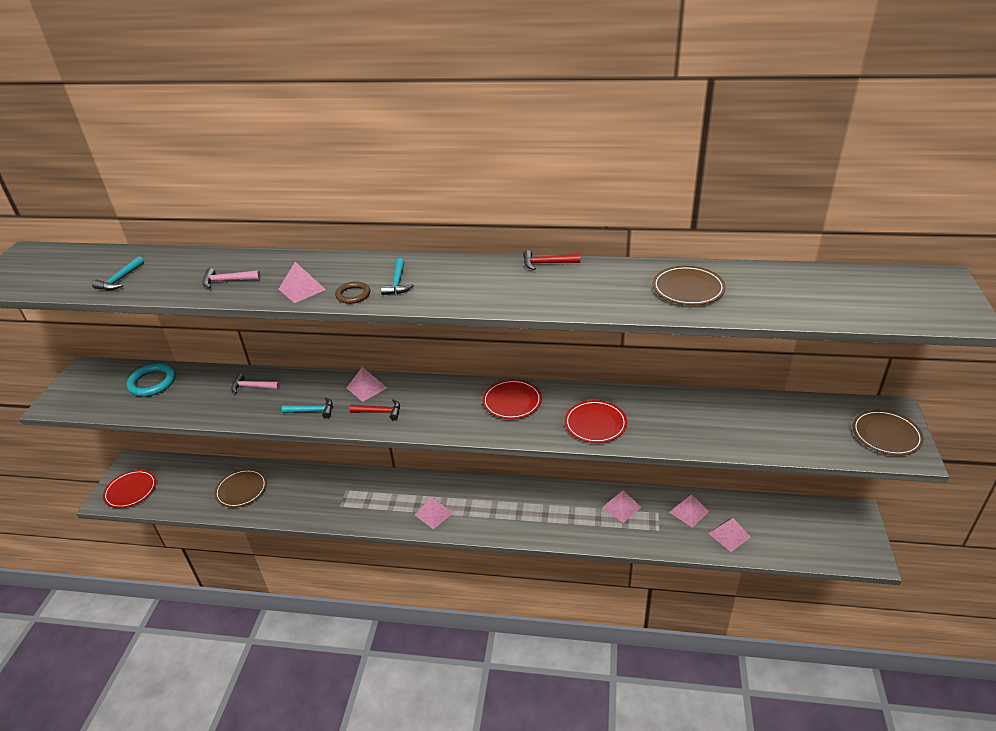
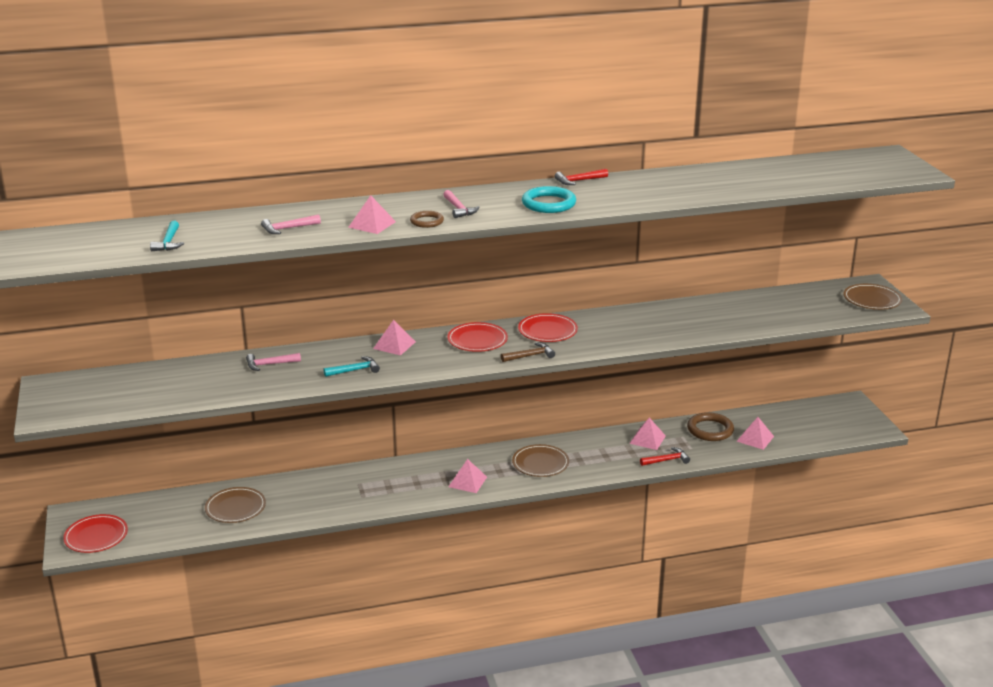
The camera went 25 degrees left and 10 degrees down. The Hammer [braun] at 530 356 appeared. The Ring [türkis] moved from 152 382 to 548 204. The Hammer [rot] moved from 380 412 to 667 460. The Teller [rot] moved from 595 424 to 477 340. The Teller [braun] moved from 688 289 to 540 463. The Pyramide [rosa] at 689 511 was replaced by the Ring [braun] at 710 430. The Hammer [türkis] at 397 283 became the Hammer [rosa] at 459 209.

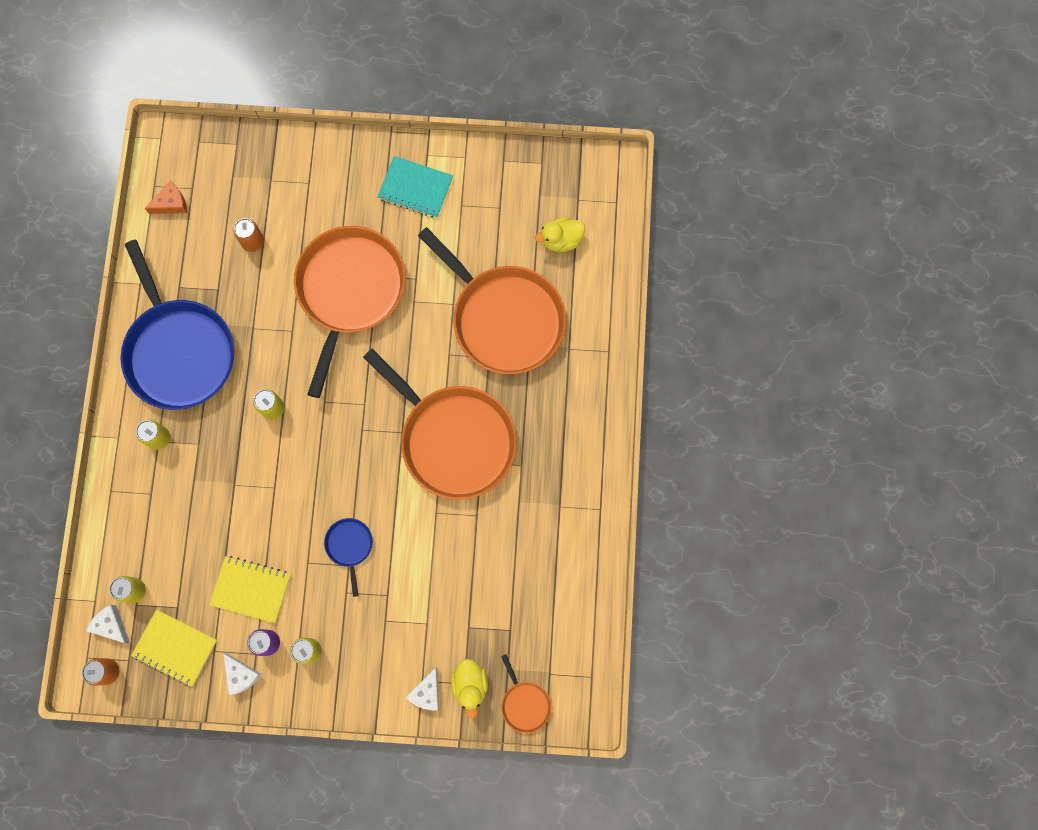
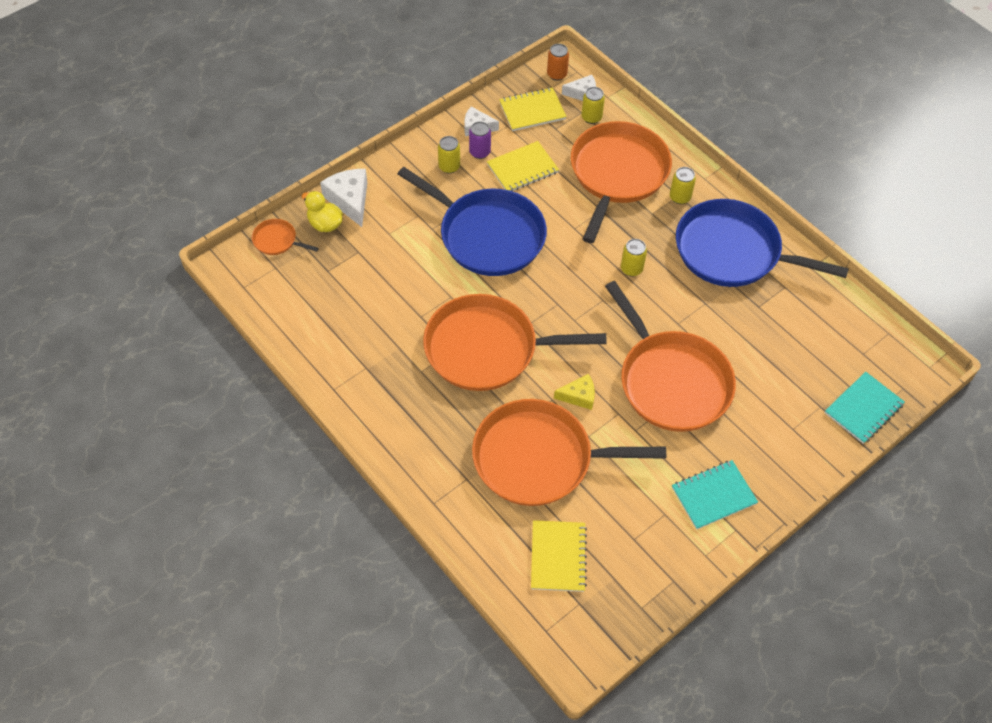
The camera went 135 degrees right and 20 degrees down. The Käse [orange] at 171 203 disappeared. The Dose [orange] at 253 242 disappeared. The Käse [gelb] at 579 396 appeared. The Pfanne [orange] at 617 174 appeared. The Notizbuch [türkis] at 863 409 appeared. The Ente [gelb] at 561 240 was replaced by the Notizbuch [gelb] at 558 557. The Pfanne [blau] at 350 546 changed to 2.41 times the size. The Käse [weiß] at 427 692 changed to 1.59 times the size.

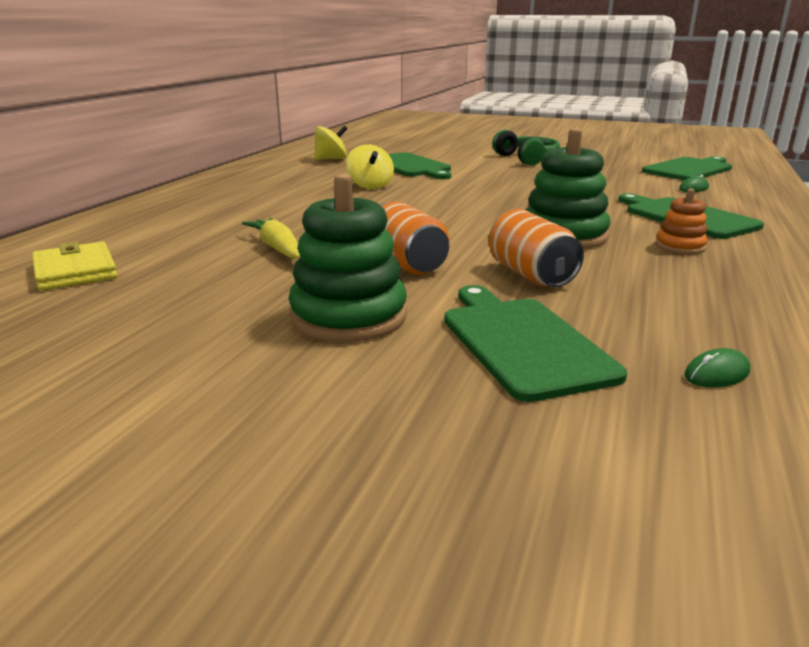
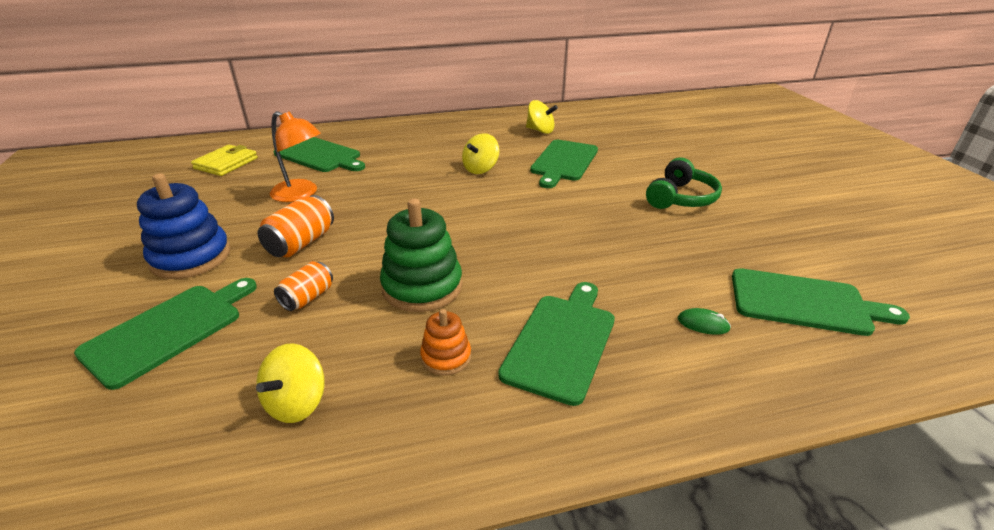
The camera went 55 degrees right and 10 degrees up. The Computermaus [grün] at 717 374 disappeared. The Kreisel [gelb] at 297 403 appeared. The Schneidebrett [grün] at 320 155 appeared. The Karotte [gelb] at 277 248 was replaced by the Lampe [orange] at 301 194. The Stapelspielzeug [grün] at 348 317 became the Stapelspielzeug [blau] at 191 257. The Dose [orange] at 531 275 changed to 0.67 times the size.

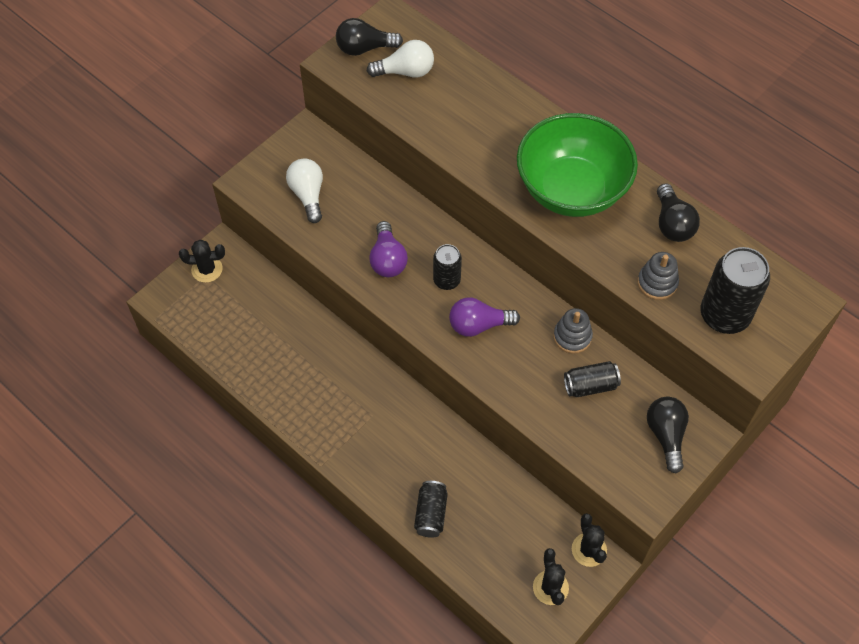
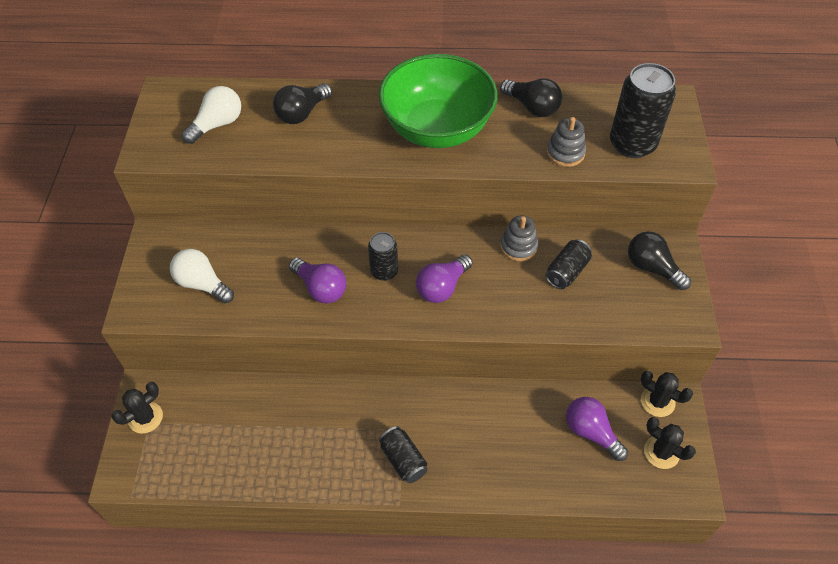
The camera went 40 degrees left and 5 degrees down. The Glühbirne [lila] at 591 432 appeared. The Glühbirne [schwarz] moved from 364 48 to 302 113. The Dose [schwarz] moved from 431 514 to 403 460.

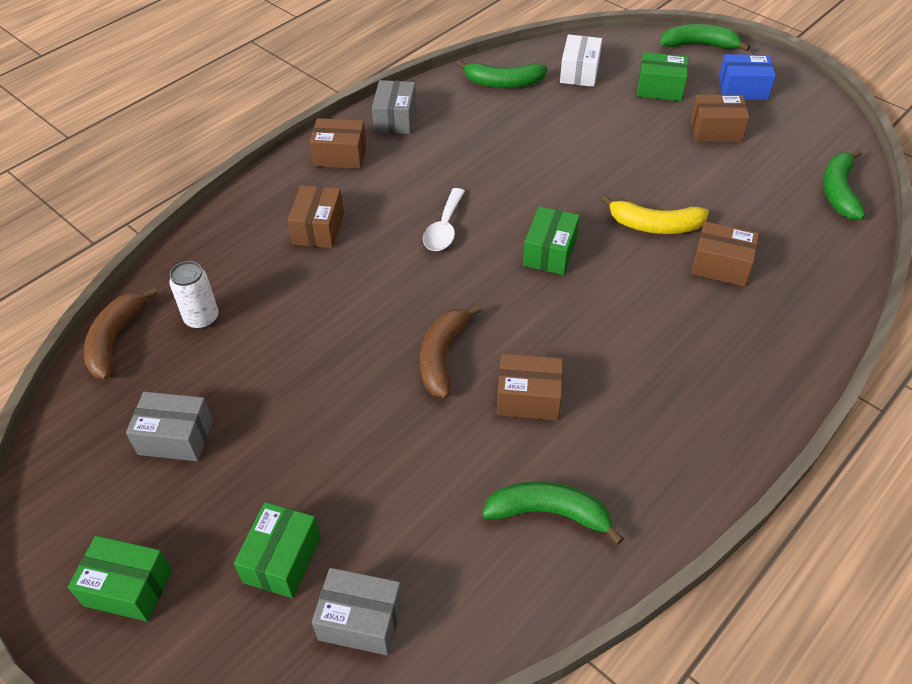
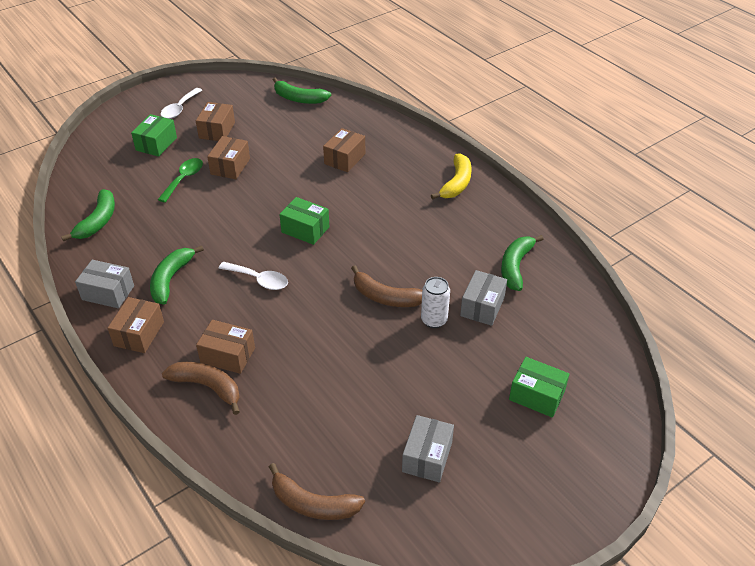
The camera went 80 degrees left and 5 degrees down. The Schachtel [grün] at 128 588 disappeared. The Schachtel [weiß] at 579 72 disappeared. The Löffel [grün] at 184 179 appeared. The Banane [braun] at 207 387 appeared. The Dose [weiß] moved from 202 319 to 434 320. The Schachtel [grau] moved from 360 620 to 482 306. The Schachtel [braun] moved from 528 398 to 230 166. The Banane [gelb] moved from 655 225 to 456 183. The Banane [grün] moved from 699 45 to 171 279. The Schachtel [blau] at 742 89 was replaced by the Löffel [weiß] at 179 108.

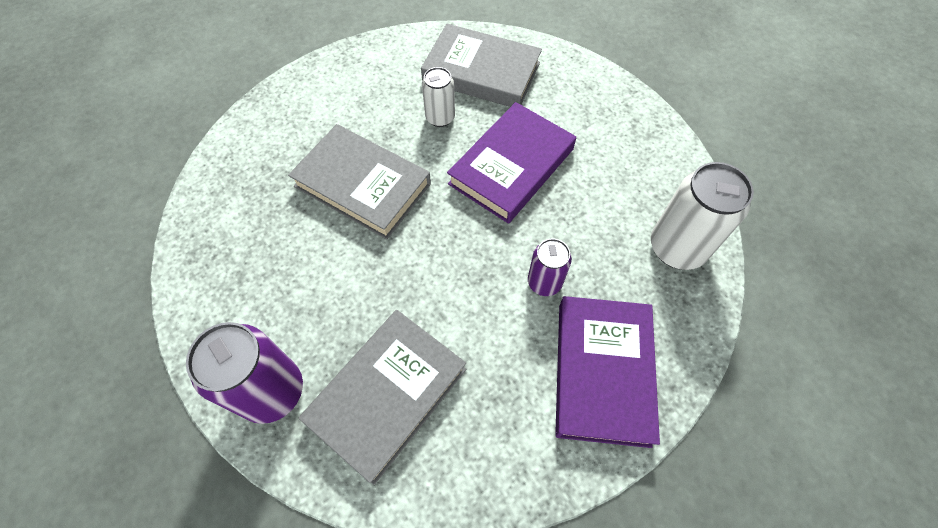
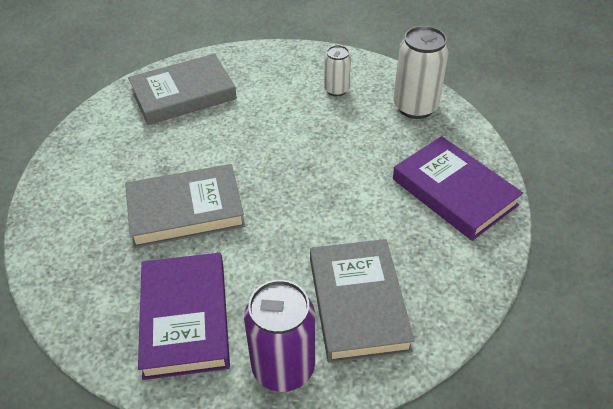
The camera went 45 degrees left and 15 degrees down. The Dose [lila] at 544 282 disappeared. The Dose [weiß] moved from 440 118 to 336 90. The Buch [lila] moved from 511 166 to 185 318.

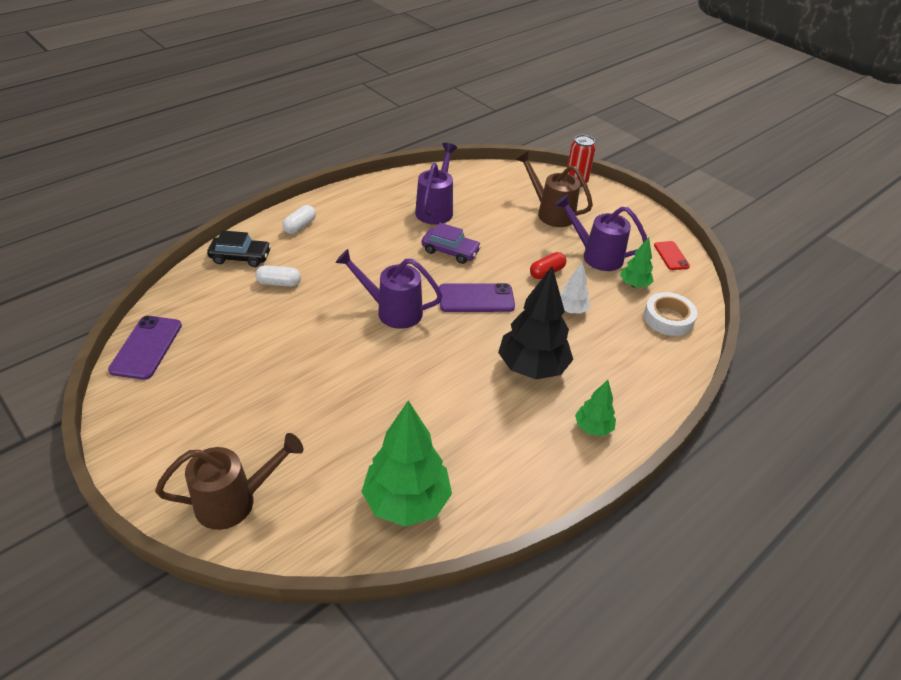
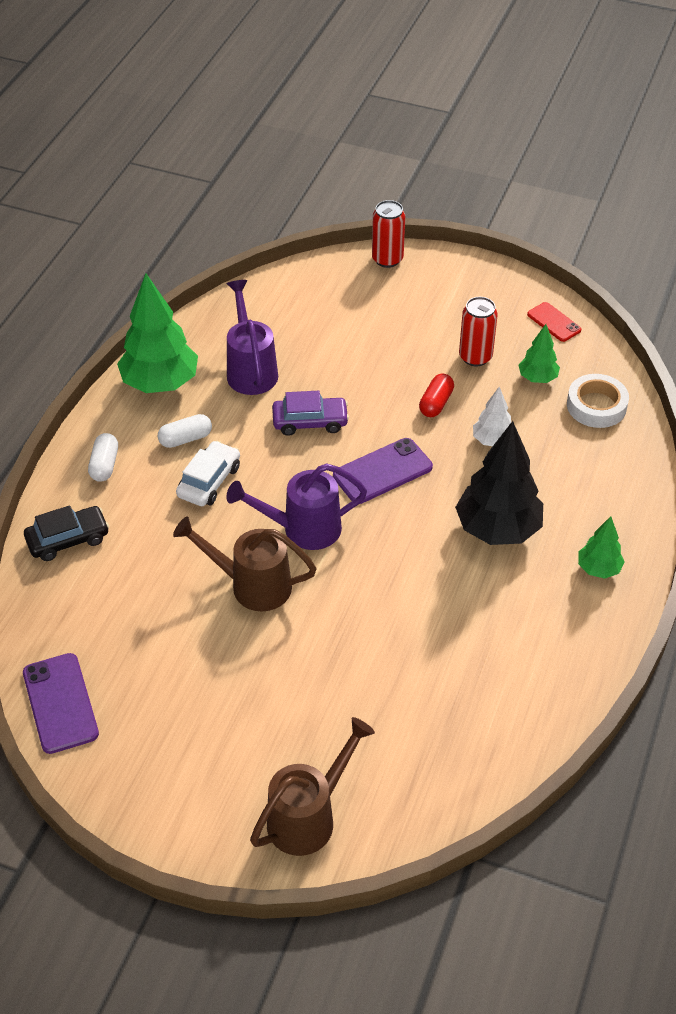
The camera went 25 degrees left and 5 degrees up. The Auto [weiß] at 209 481 appeared. The Kapsel [weiß] moved from 279 283 to 185 439. The Baum [grün] moved from 406 502 to 160 383. The Gießkanne [braun] moved from 551 213 to 252 585. The Gießkanne [lila] at 596 256 was replaced by the Dose [rot] at 475 357.

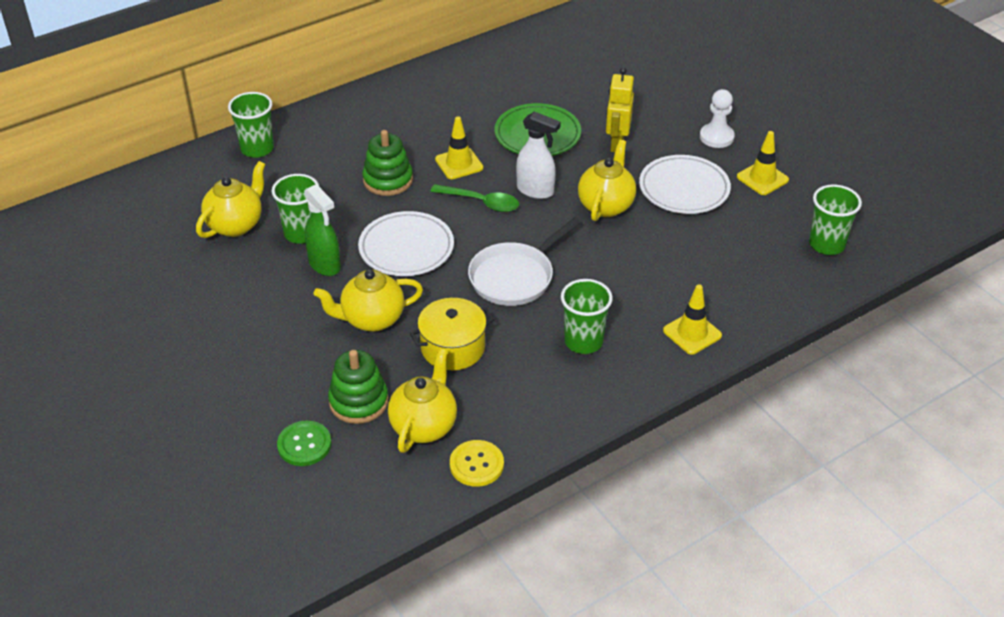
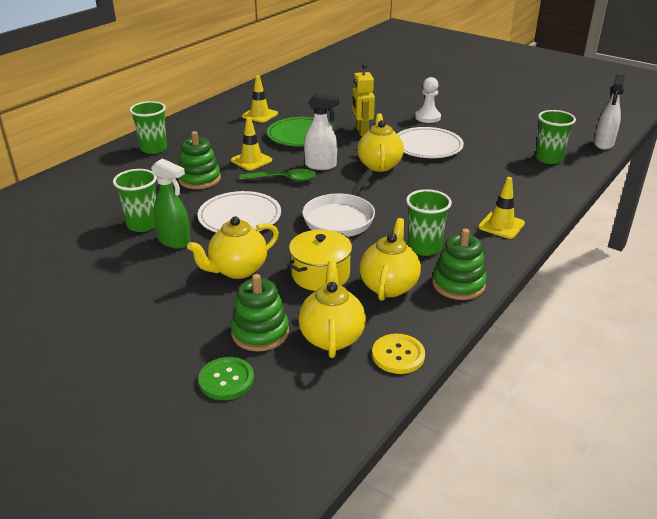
The camera went 20 degrees left and 10 degrees down. The Stapelspielzeug [grün] at 458 284 appeared. The Sprühflasche [weiß] at 603 144 appeared. The Teekanne [gelb] moved from 236 225 to 389 286. The Becher [grün] moved from 257 149 to 153 149. The Leitkegel [gelb] moved from 762 178 to 260 115.

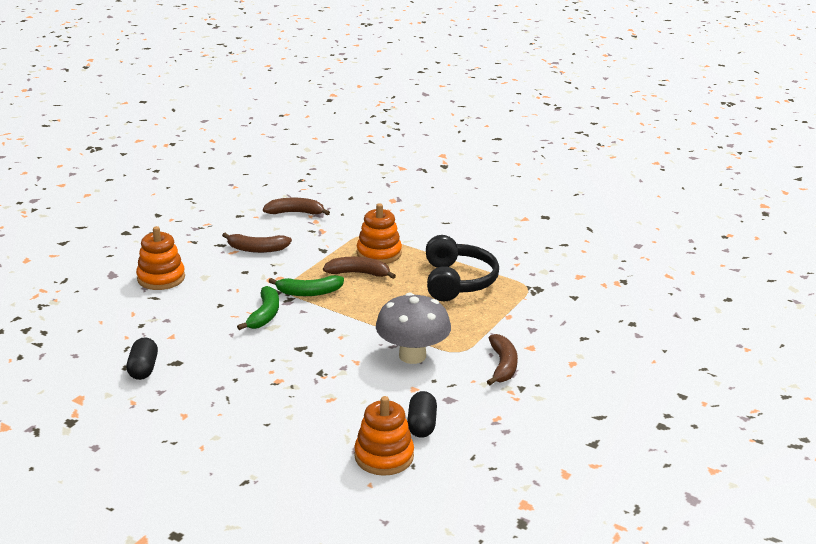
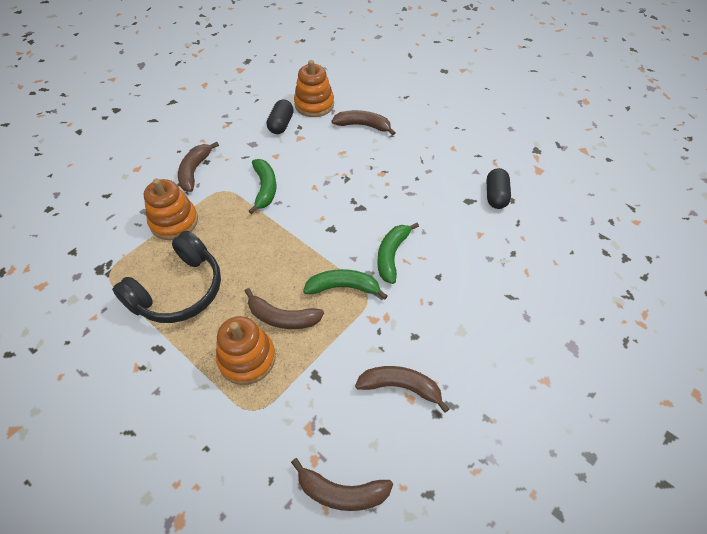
The camera went 170 degrees left and 25 degrees up. The Banane [braun] at 363 126 appeared. The Stapelspielzeug [orange] moved from 161 278 to 174 221. The Pilz [grau] at 412 356 was replaced by the Banane [grün] at 265 189. The Kopfhörer [schwarz] at 457 281 turned 150 degrees counterclockwise.

